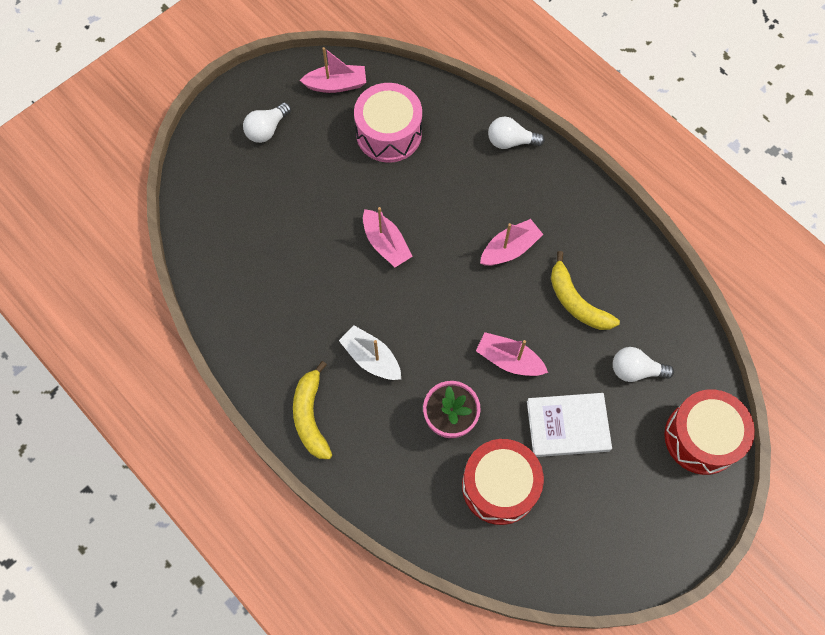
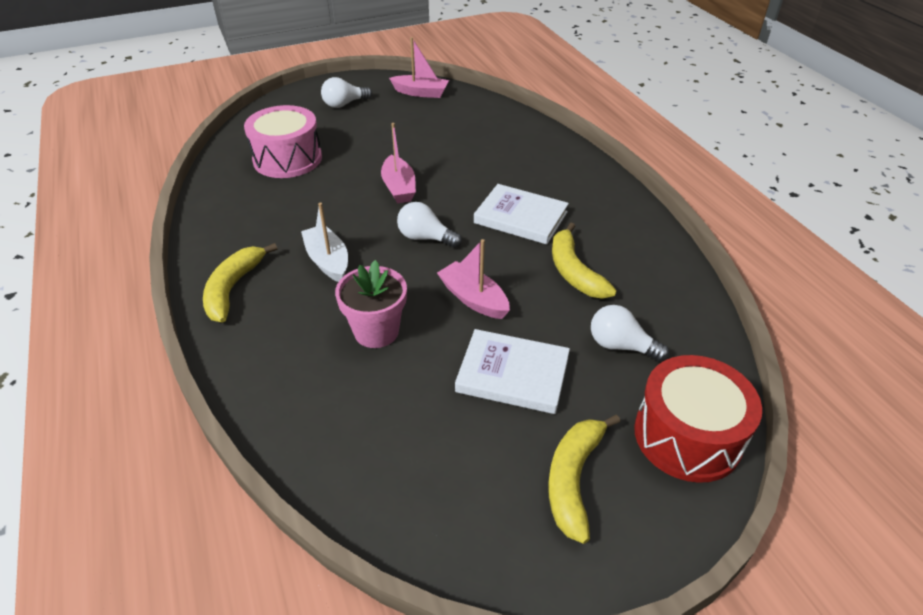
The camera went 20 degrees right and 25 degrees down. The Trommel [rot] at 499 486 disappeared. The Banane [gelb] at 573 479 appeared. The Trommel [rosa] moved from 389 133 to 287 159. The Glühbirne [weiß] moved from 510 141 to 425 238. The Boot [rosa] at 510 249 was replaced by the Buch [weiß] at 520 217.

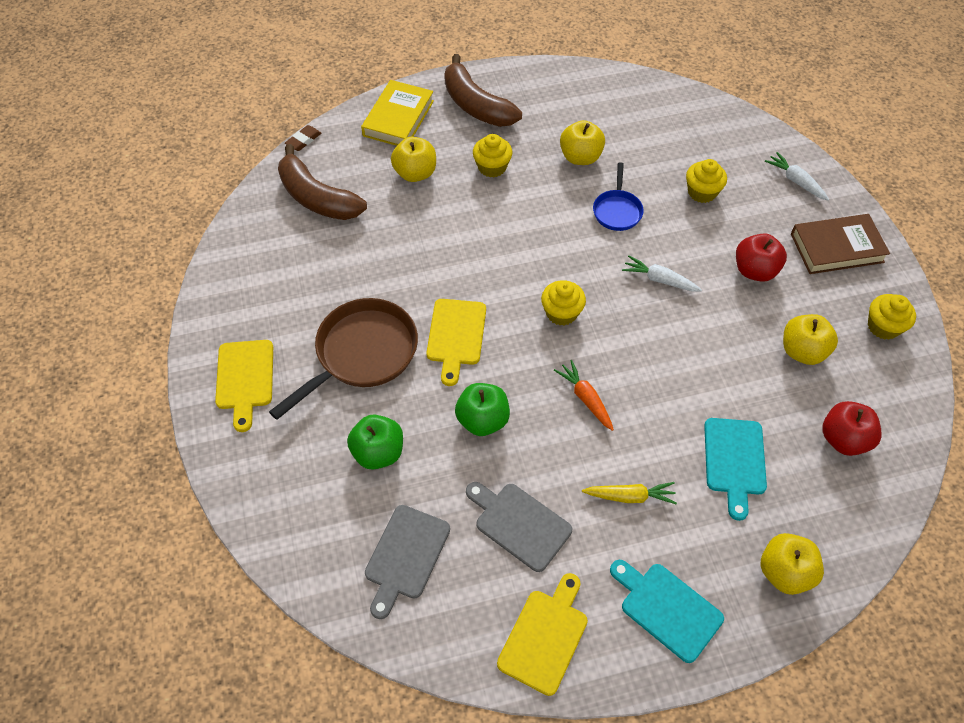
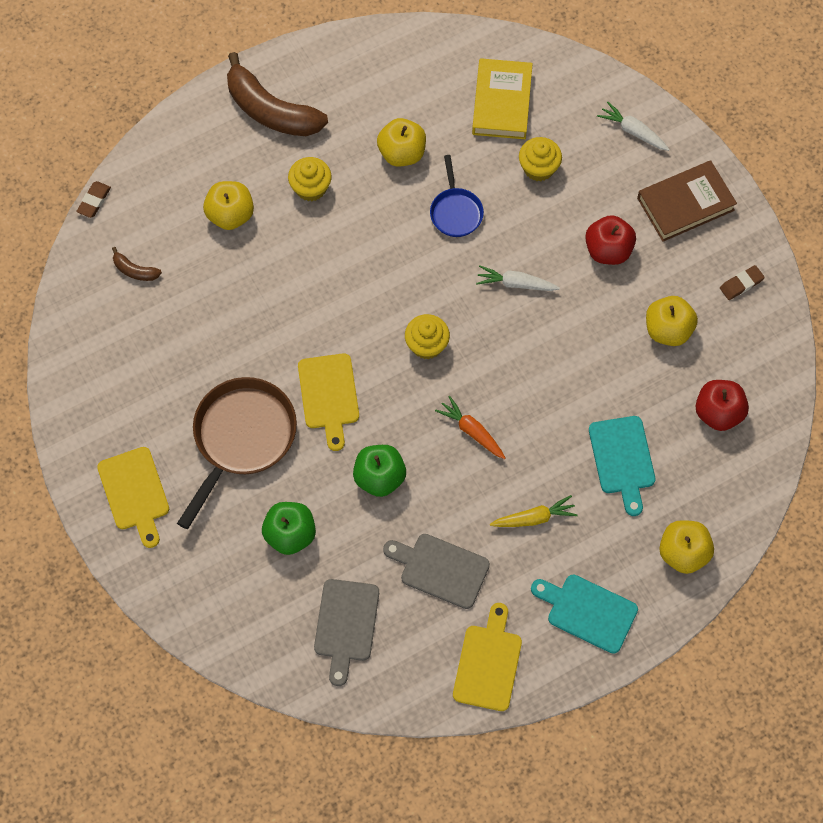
The camera went 15 degrees left and 10 degrees up. The Buch [gelb] moved from 398 118 to 502 102. The Muffin [gelb] at 883 326 was replaced by the Radiergummi [braun] at 741 284. The Banane [braun] at 317 198 changed to 0.44 times the size.

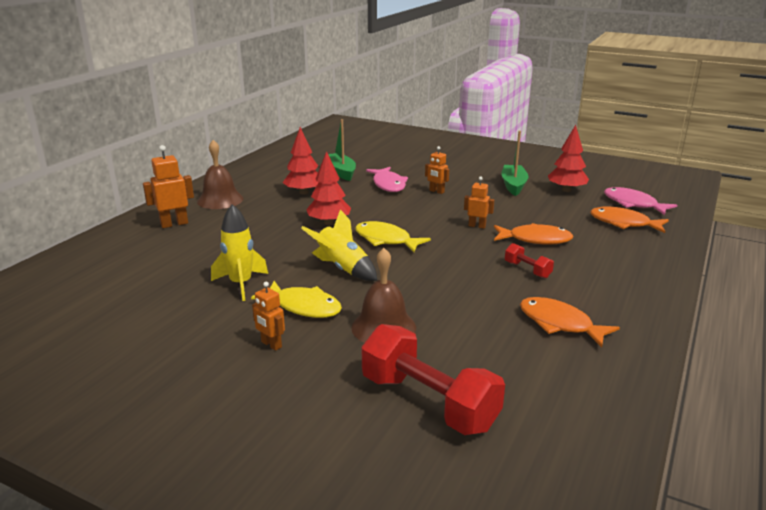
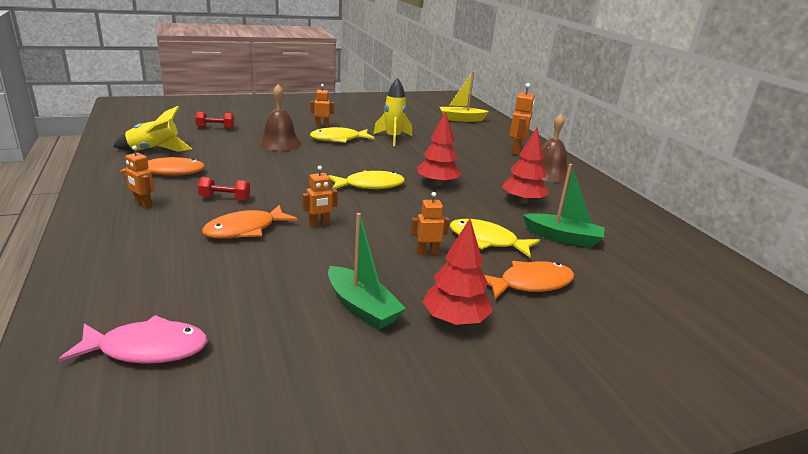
The camera went 130 degrees right and 0 degrees up. The Roboter [orange] at 143 204 appeared. The Boot [gelb] at 461 119 appeared. The Rakete [gelb] moved from 342 268 to 154 150. The Baum [rot] moved from 566 190 to 455 320. The Fisch [orange] moved from 623 223 to 530 284. The Fisch [rosa] at 388 185 became the Fisch [gelb] at 487 241. The Hantel [rot] at 429 402 changed to 0.46 times the size.

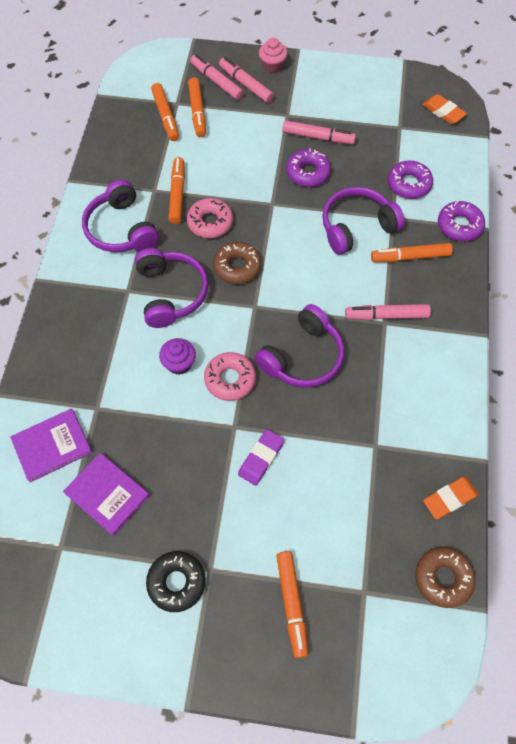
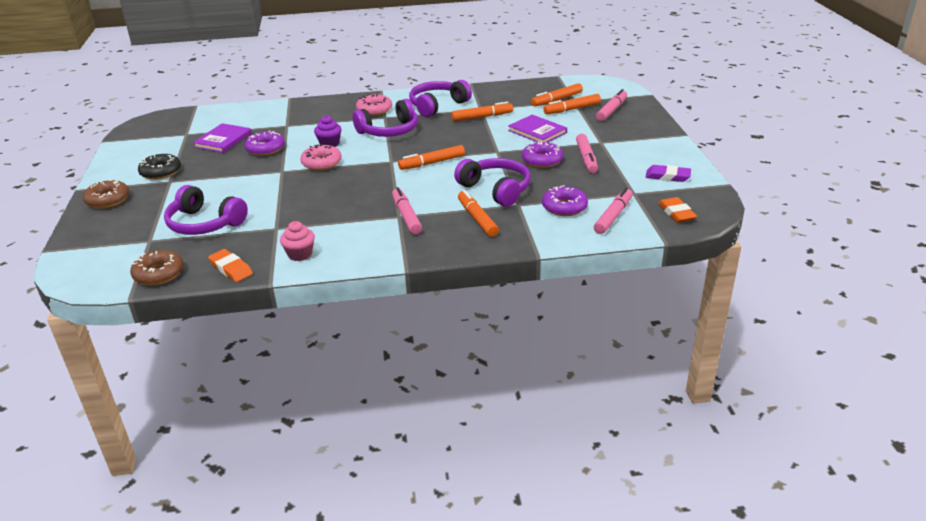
The camera went 75 degrees right and 30 degrees down. The Buch [lila] moved from 52 446 to 537 131. The Donut [rosa] moved from 210 222 to 374 110. The Donut [braun] moved from 237 267 to 108 200. The Filzstift [rosa] moved from 246 84 to 613 216. The Radiergummi [lila] moved from 261 458 to 667 176. The Kopfhörer [lila] moved from 303 357 to 204 224. The Muffin [rosa] moved from 272 66 to 300 254. The Filzstift [orange] moved from 291 604 to 432 163. The Donut [lila] moved from 459 225 to 265 149. The Radiergummi [orange] at 443 112 turned 45 degrees counterclockwise.

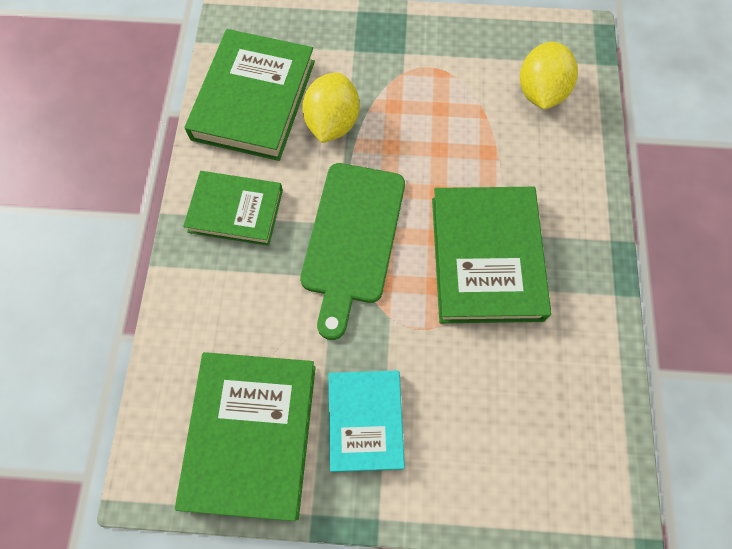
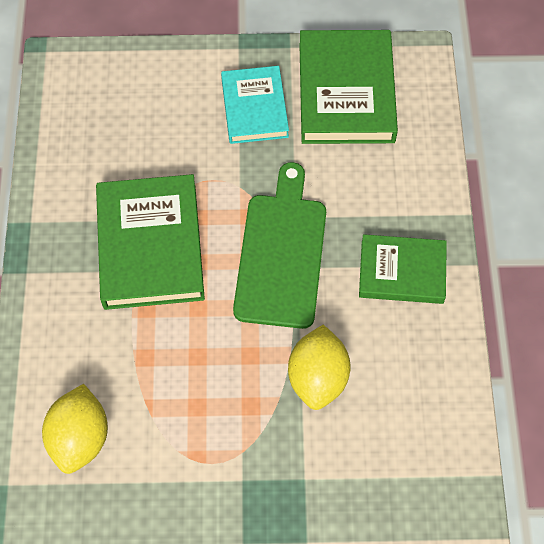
The camera went 175 degrees right and 5 degrees down. The Buch [grün] at 254 100 disappeared.

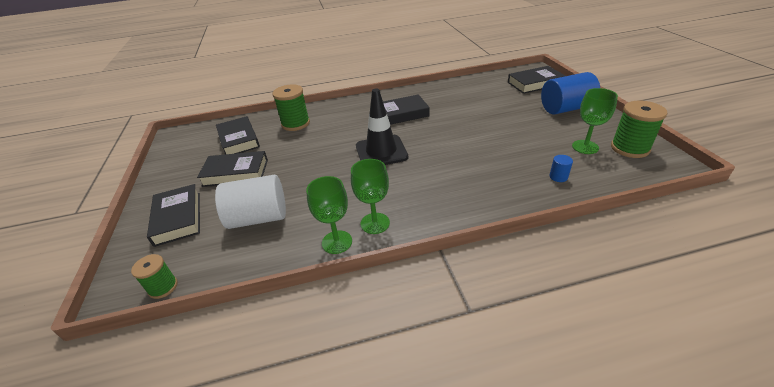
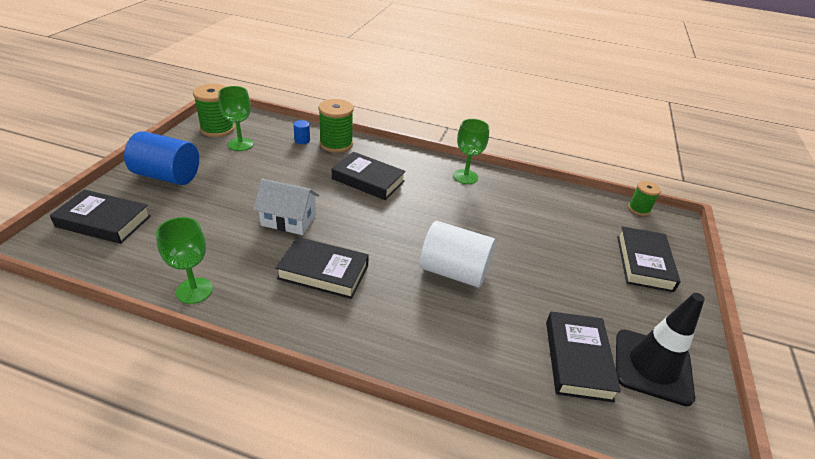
The camera went 155 degrees left and 0 degrees up. The Haus [weiß] at 288 220 appeared. The Buch [schwarz] moved from 236 173 to 368 180. The Vollzylinder [weiß] moved from 258 218 to 454 271. The Garnrolle [grün] moved from 295 124 to 336 144. The Kelch [grün] moved from 337 242 to 194 290. The Leitkegel [schwarz] moved from 381 151 to 652 366.

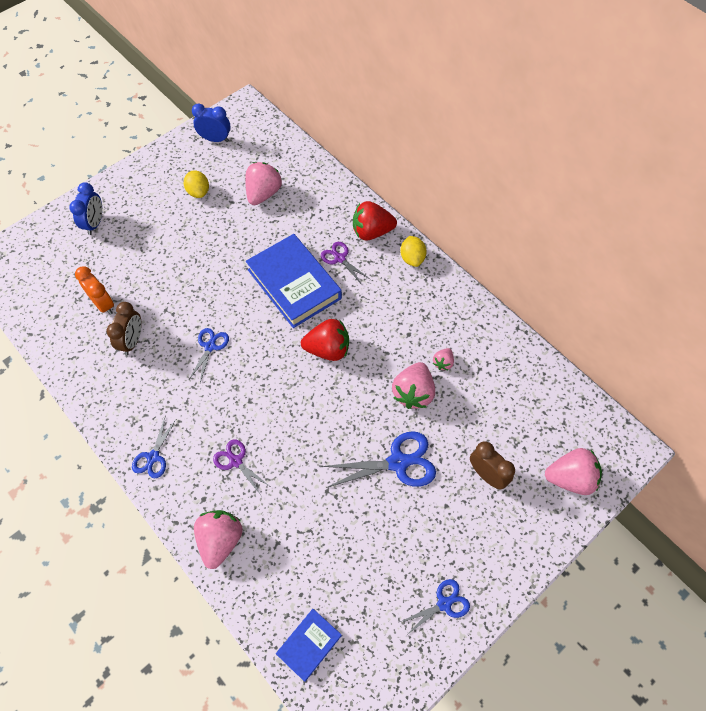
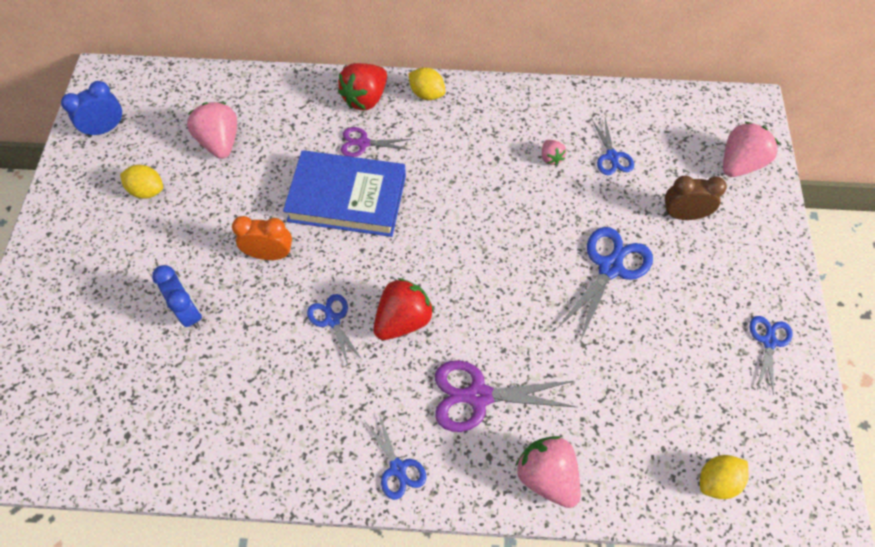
The camera went 45 degrees left and 0 degrees up. The Wecker [braun] at 132 341 disappeared. The Erdbeere [rosa] at 413 393 disappeared. The Schere [blau] at 612 157 appeared. The Wecker [blau] moved from 95 223 to 189 312. The Wecker [orange] moved from 103 304 to 270 254. The Erdbeere [rot] moved from 328 349 to 403 320. The Buch [blau] at 309 645 was replaced by the Zitrone [gelb] at 717 481. The Schere [lila] at 235 461 changed to 1.68 times the size.

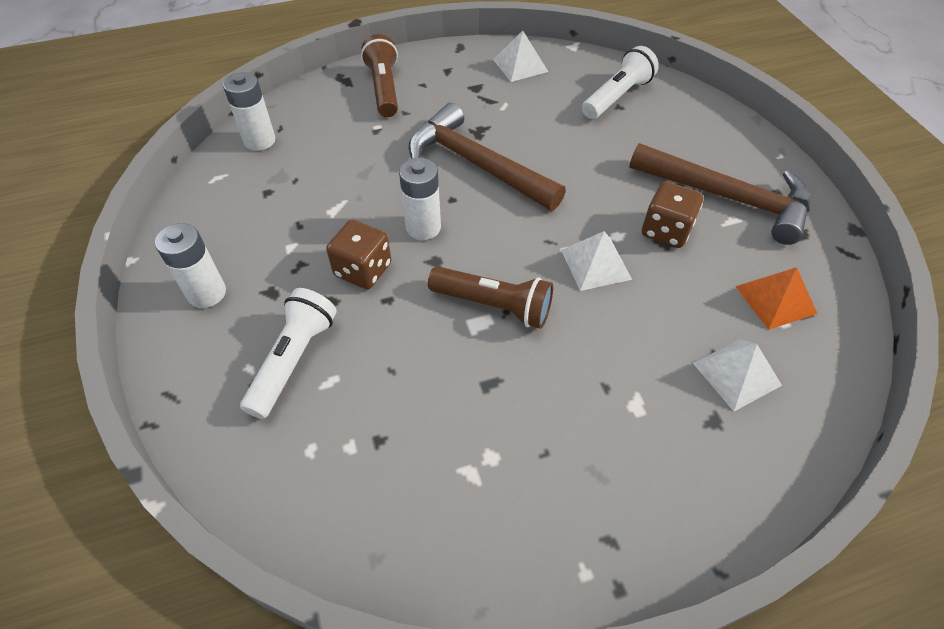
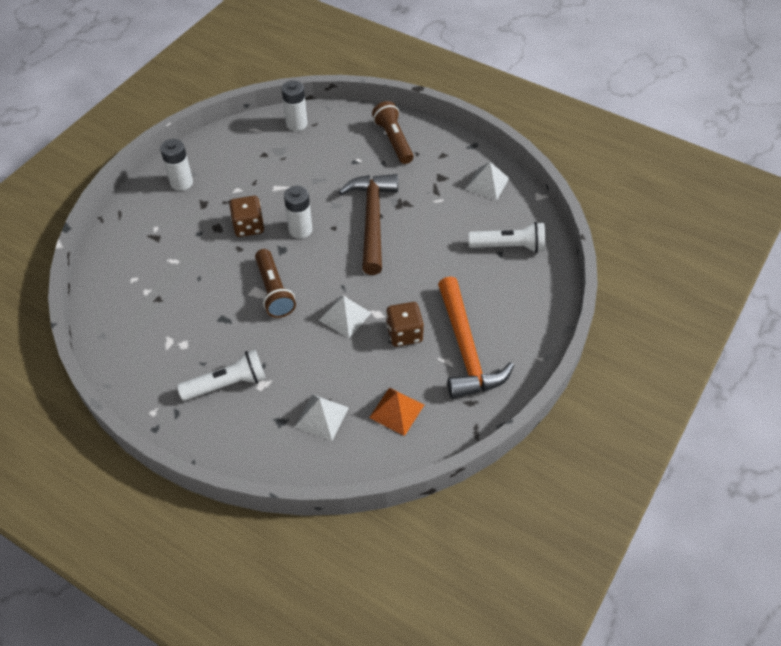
The camera went 50 degrees right and 0 degrees up. The Taschenlampe [weiß] moved from 294 360 to 227 384. The Hammer [braun] at 728 198 became the Hammer [orange] at 466 349. The Taschenlampe [braun] at 384 88 turned 60 degrees counterclockwise.

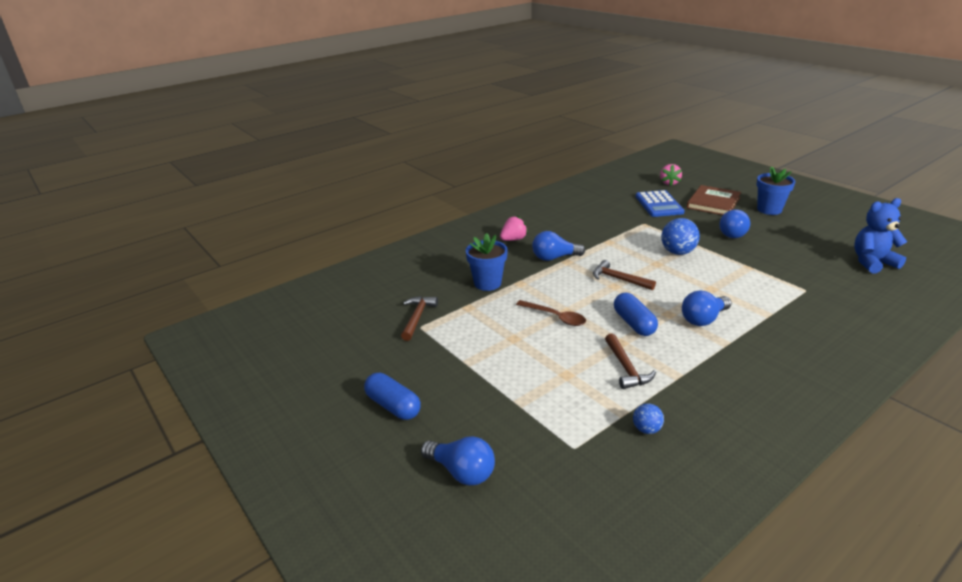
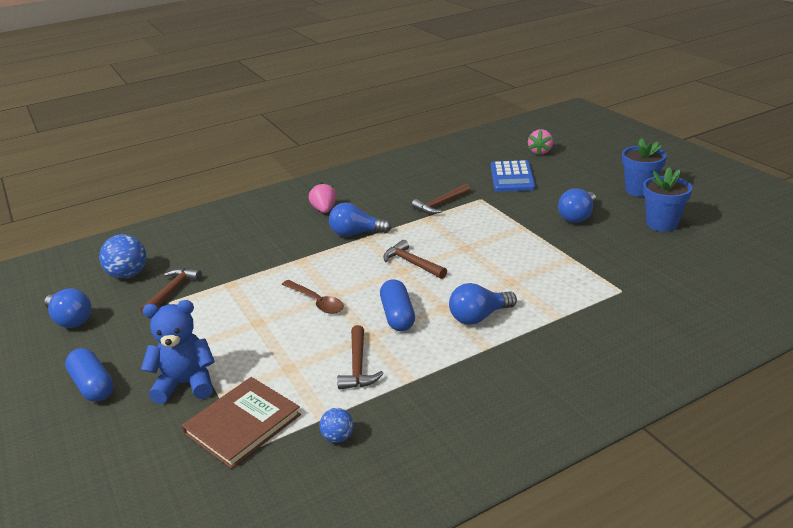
The camera went 10 degrees right and 0 degrees up. The Hammer [braun] at 441 204 appeared. The Glühbirne [blau] moved from 462 472 to 70 320. The Blumentopf [blau] moved from 487 283 to 662 224. The Ball [blau] moved from 678 252 to 128 275. The Buch [braun] moved from 713 203 to 242 424. The Teddybär [blau] moved from 872 262 to 186 384. The Erdbeere [rosa] at 513 239 turned 75 degrees counterclockwise.

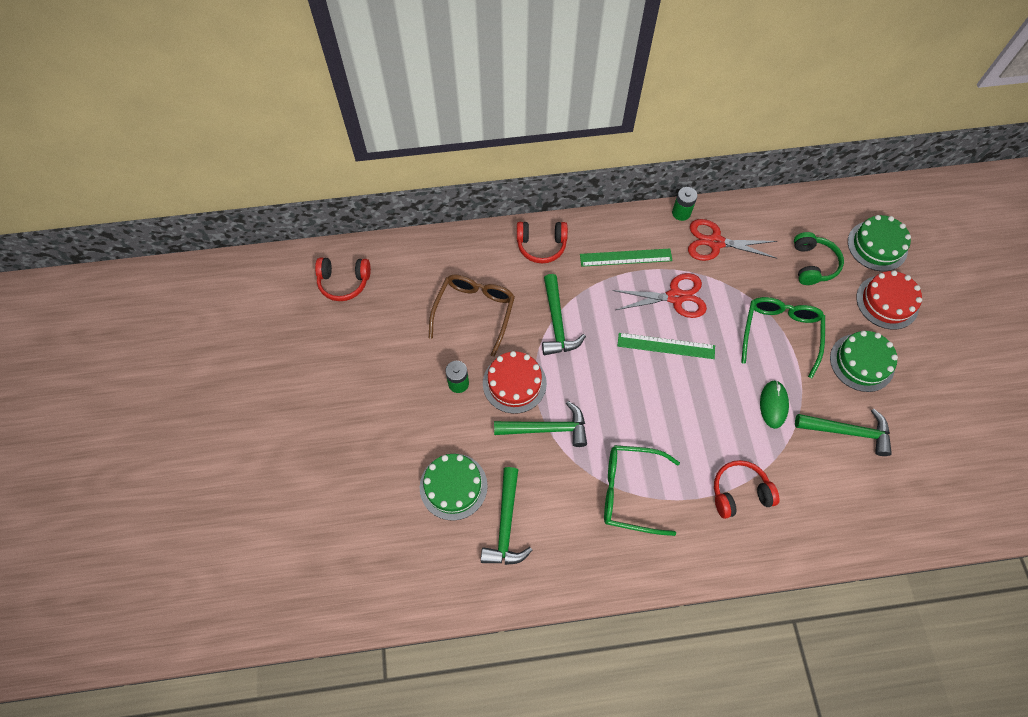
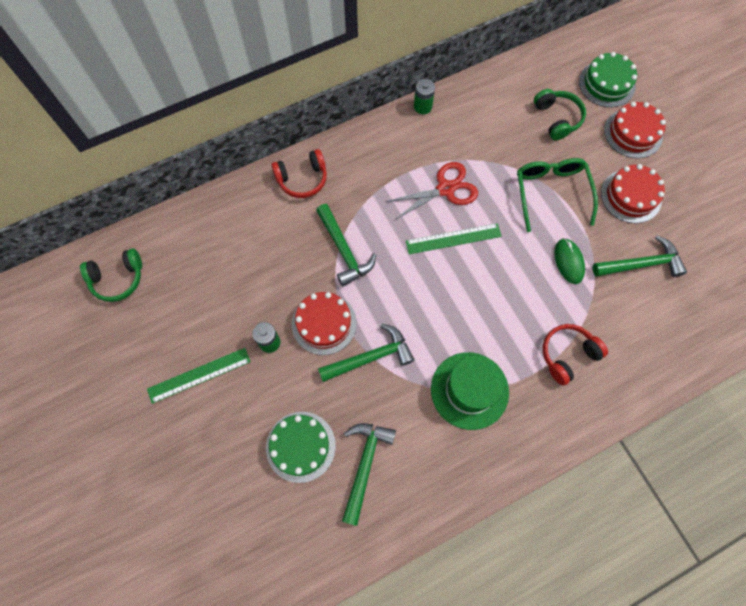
The camera went 20 degrees left and 5 degrees up. The Brille [braun] at 474 312 disappeared. The Schere [rot] at 715 242 disappeared. The Lineal [grün] moved from 625 257 to 199 375. The Brille [grün] at 630 492 was replaced by the Hut [grün] at 469 390. The Kopfhörer [rot] at 344 282 became the Kopfhörer [grün] at 118 279. The Kuchen [grün] at 861 362 became the Kuchen [rot] at 631 196. The Hammer [grün] at 506 524 turned 150 degrees counterclockwise.

